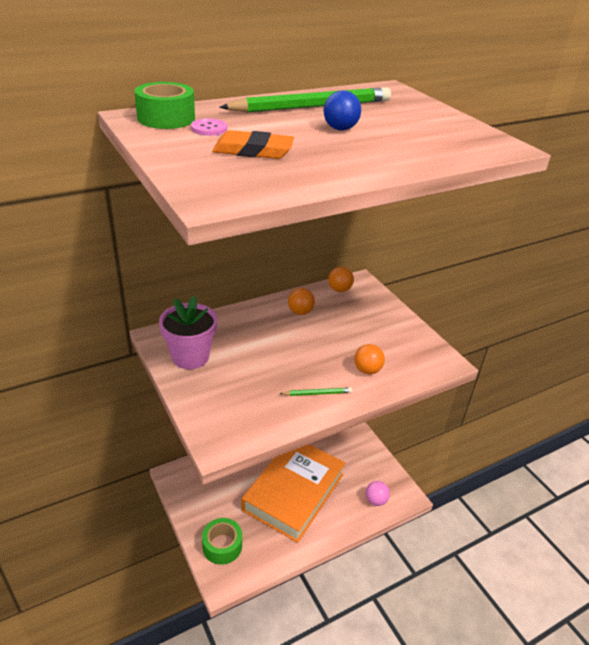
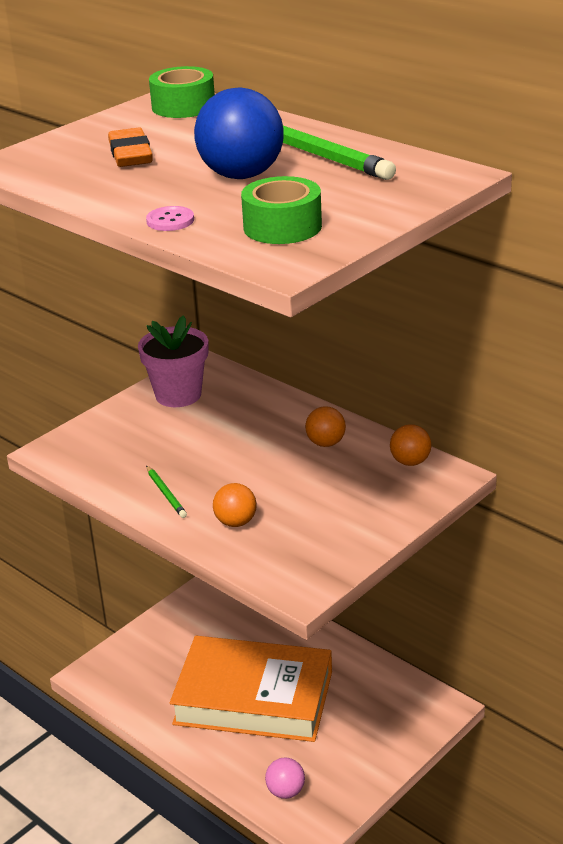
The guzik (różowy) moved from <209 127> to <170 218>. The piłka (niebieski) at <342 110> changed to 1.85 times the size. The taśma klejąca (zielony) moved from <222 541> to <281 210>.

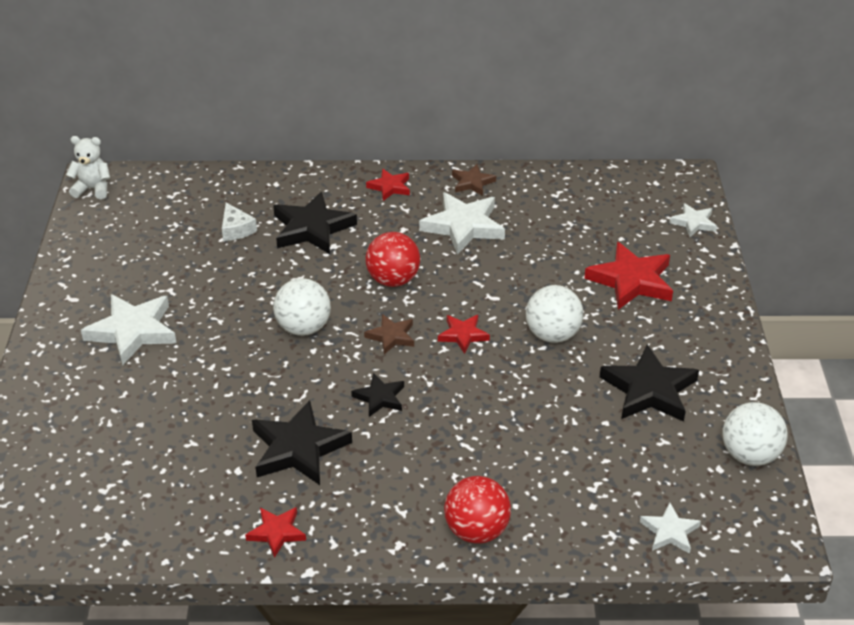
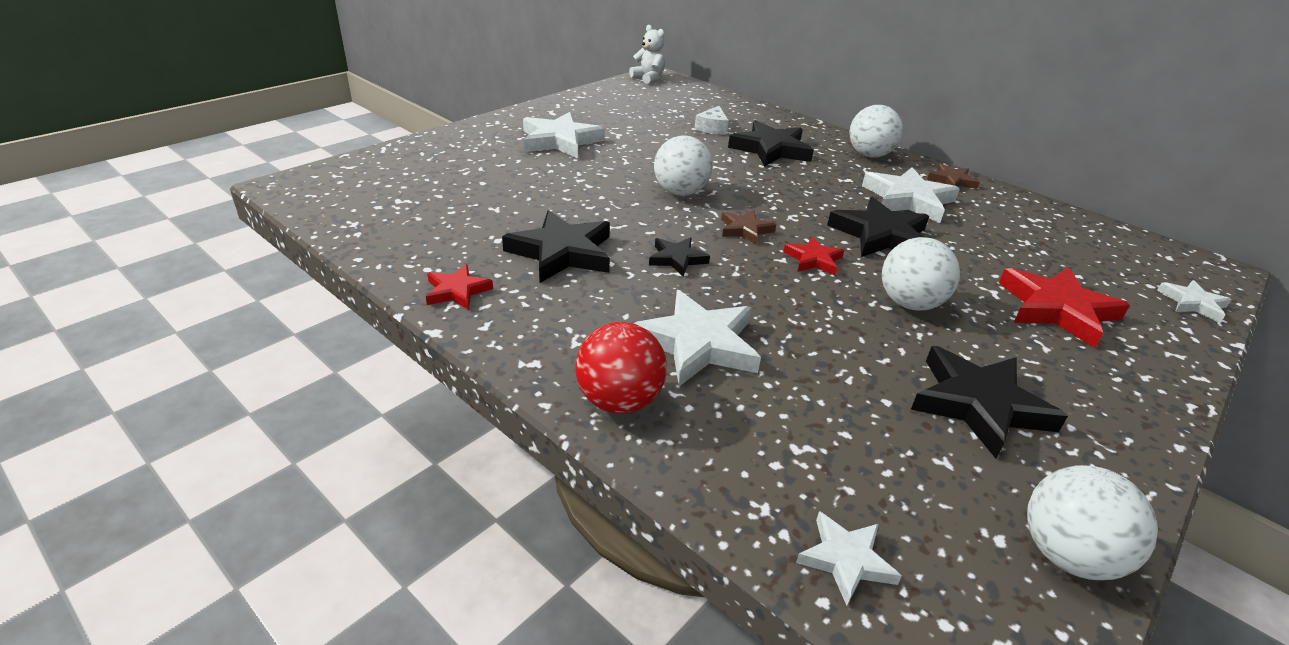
The gwiazda (biały) at <697 338> appeared. The gwiazda (czarny) at <878 227> appeared. The gwiazda (czerwony) at <388 185> was replaced by the piłka (biały) at <876 131>. The piłka (czerwony) at <392 259> disappeared.

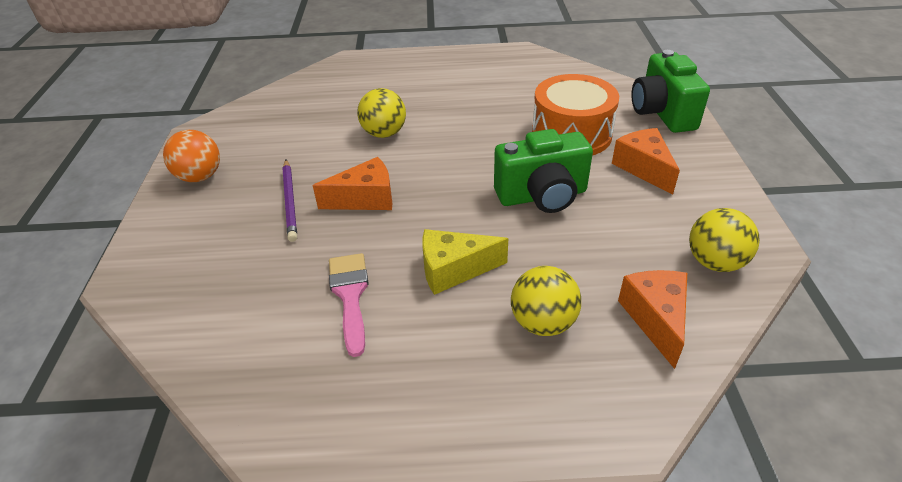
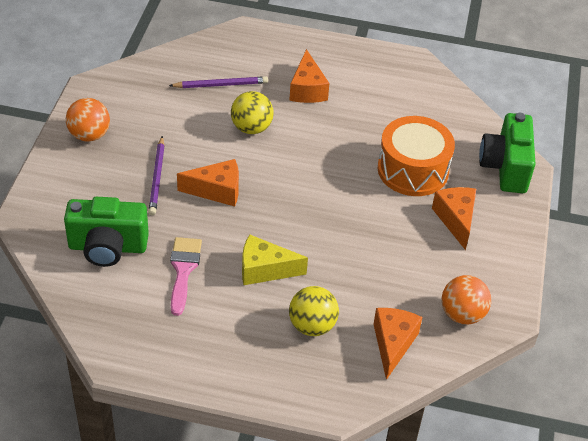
The aparat fotograficzny (zielony) moved from <543 171> to <106 232>. The ołówek (fioletowy) at <218 82> appeared. The ser (pomarańczowy) at <309 76> appeared. The piłka (żółty) at <724 240> became the piłka (pomarańczowy) at <466 299>.

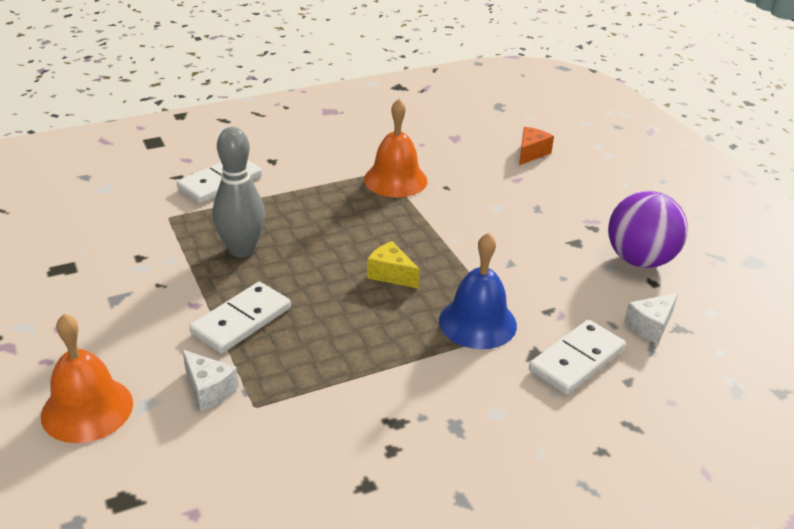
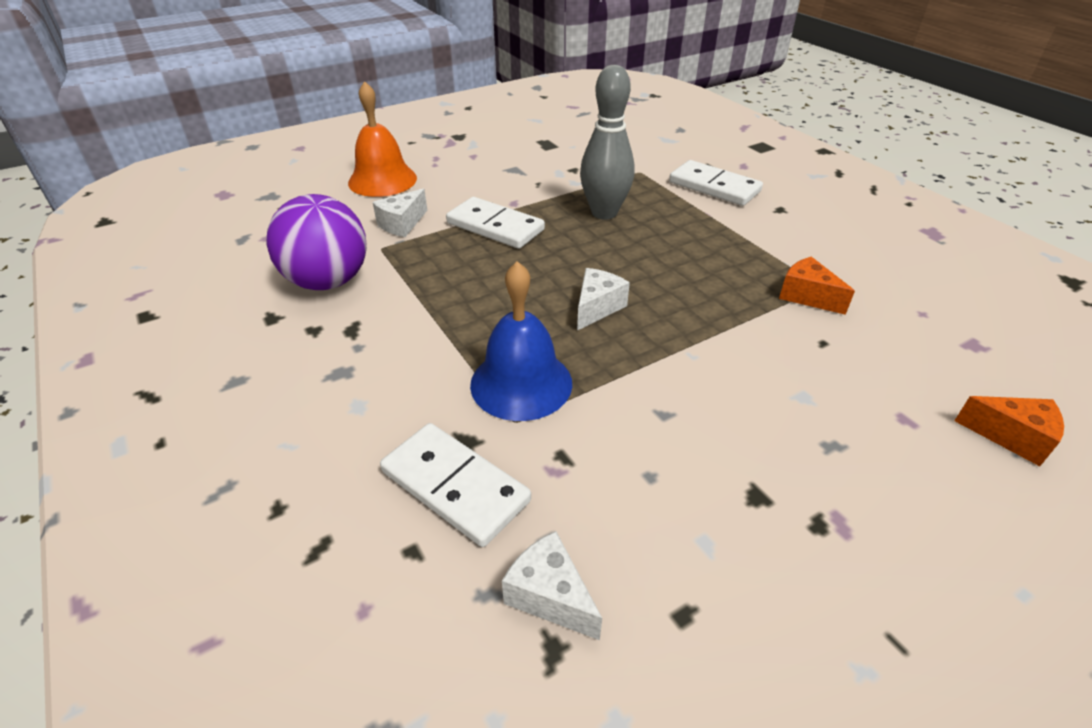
The piłka (fioletowy) moved from <648 229> to <316 242>. The ser (żółty) at <393 265> became the ser (biały) at <603 299>. The dzwonek (pomarańczowy) at <395 148> was replaced by the ser (pomarańczowy) at <817 285>.

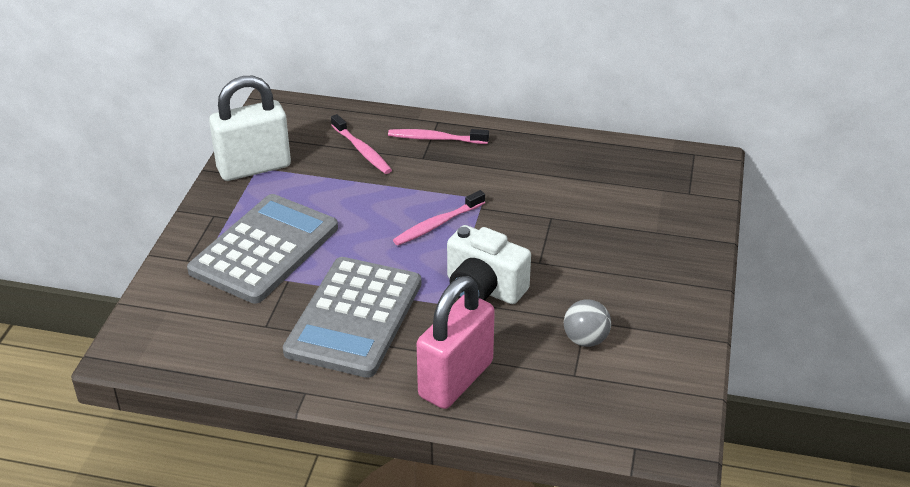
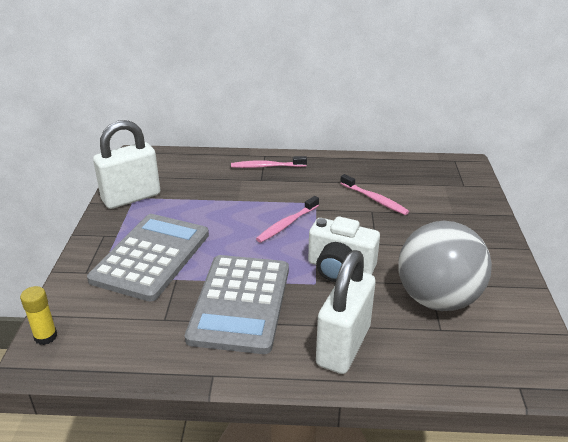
The klej w sztyfcie (żółty) at <38 315> appeared. The kłódka (różowy) at <456 342> became the kłódka (biały) at <346 312>. The szczoteczka do zębów (różowy) moved from <361 144> to <374 194>. The piłka (szary) at <587 323> changed to 2.21 times the size.

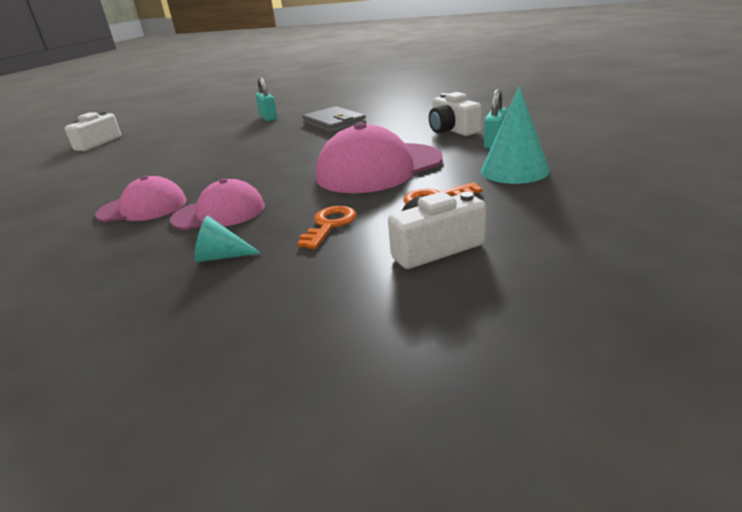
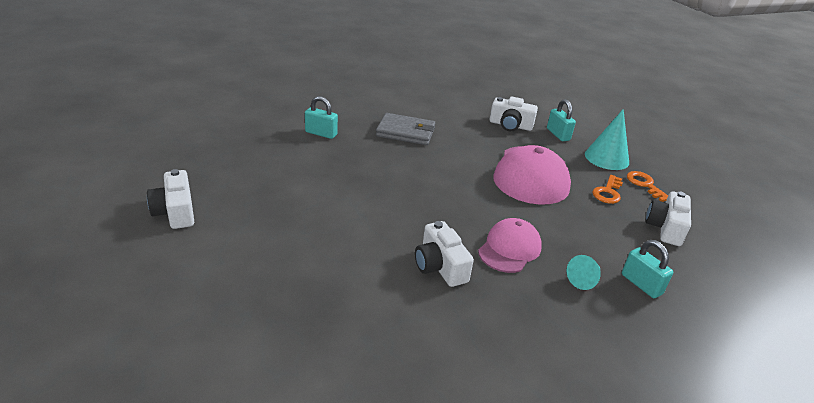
The czapka (różowy) at <141 199> was replaced by the aparat fotograficzny (biały) at <444 254>. The kłódka (turkusowy) at <647 269> appeared. The klucz (pomarańczowy) moved from <326 227> to <647 186>.

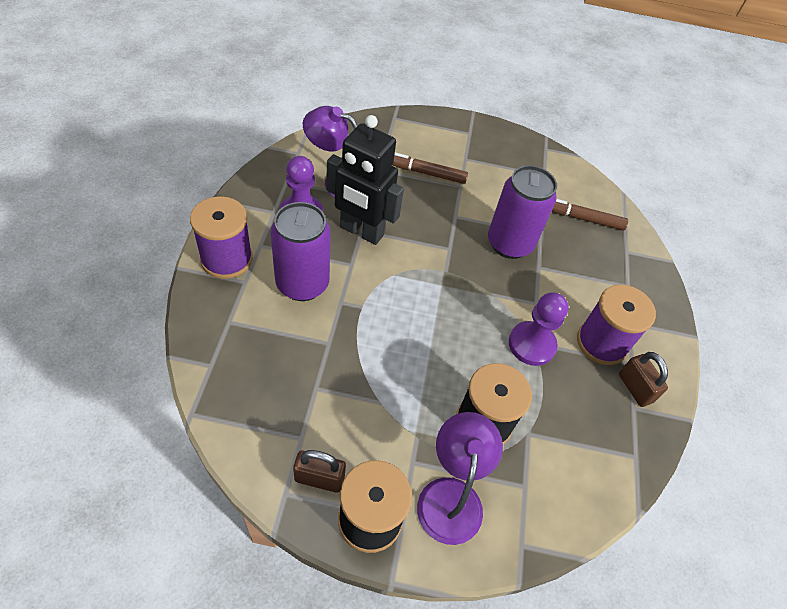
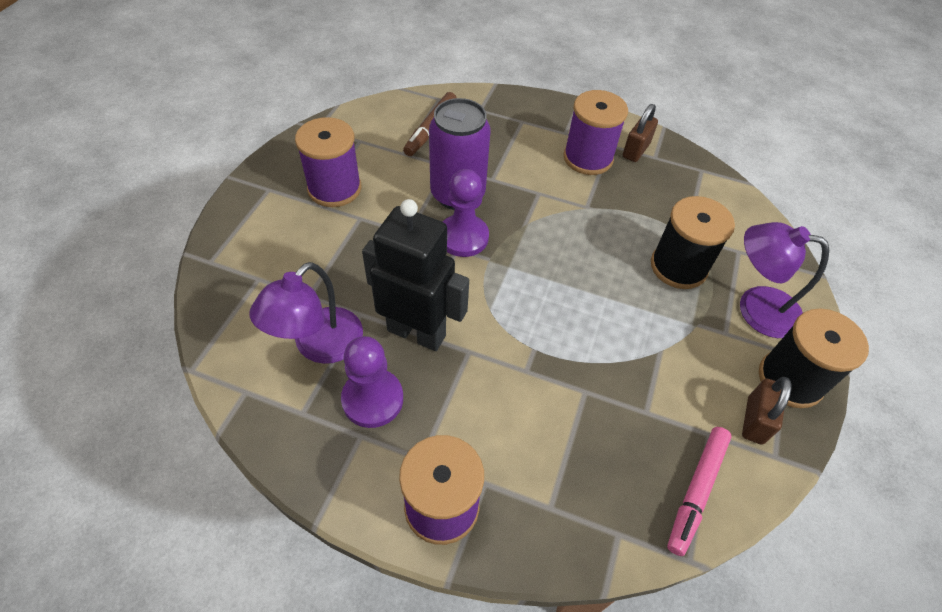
The szpulka (fioletowy) at <328 162> appeared. The robot (czarny) at <365 180> turned 105 degrees counterclockwise. The pionek (fioletowy) moved from <539 329> to <466 213>. The kłódka (brązowy) at <643 379> turned 45 degrees counterclockwise. The flamaster (różowy) at <699 491> appeared. The puszka (fioletowy) at <300 251> disappeared. The flamaster (brązowy) at <430 168> disappeared.

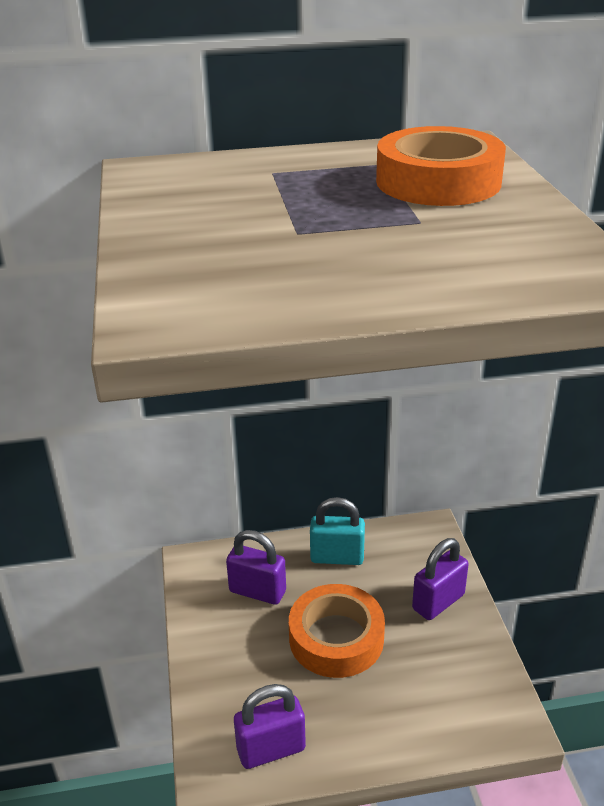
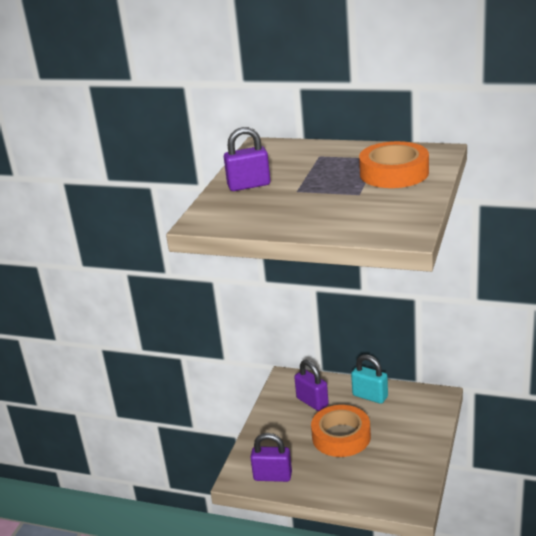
The kłódka (fioletowy) moved from <440 579> to <247 159>.

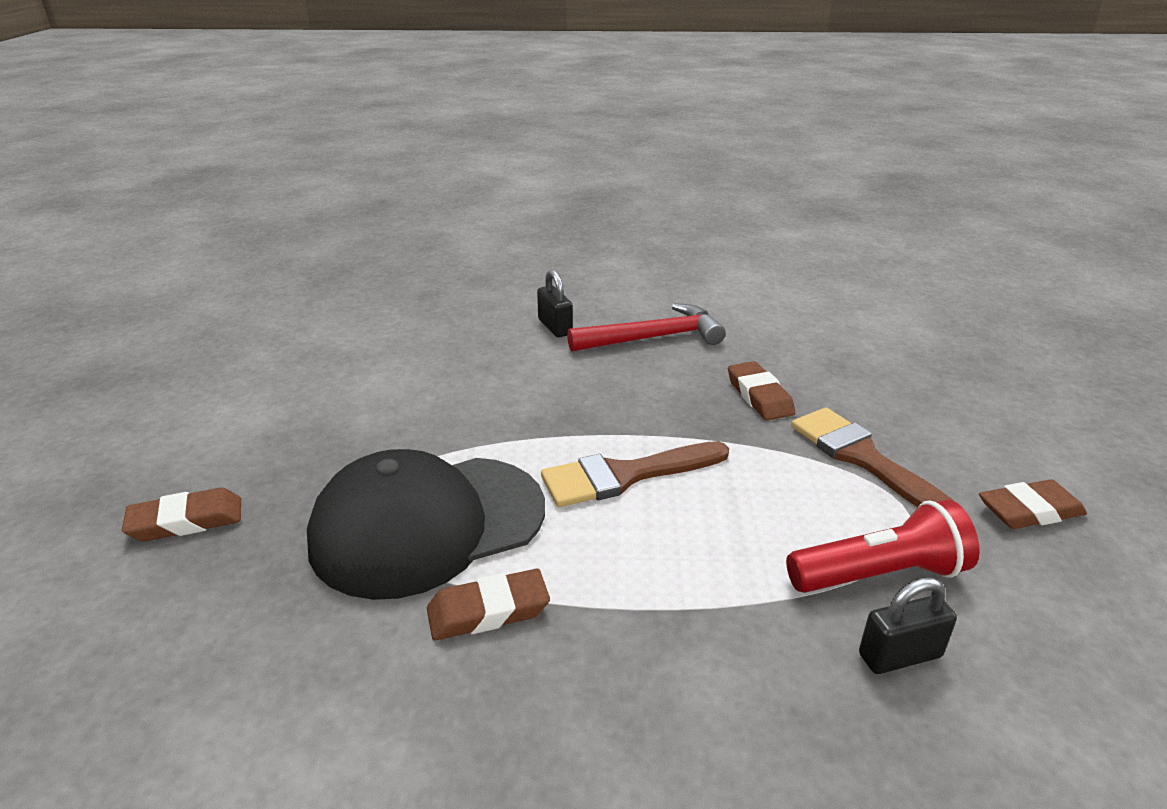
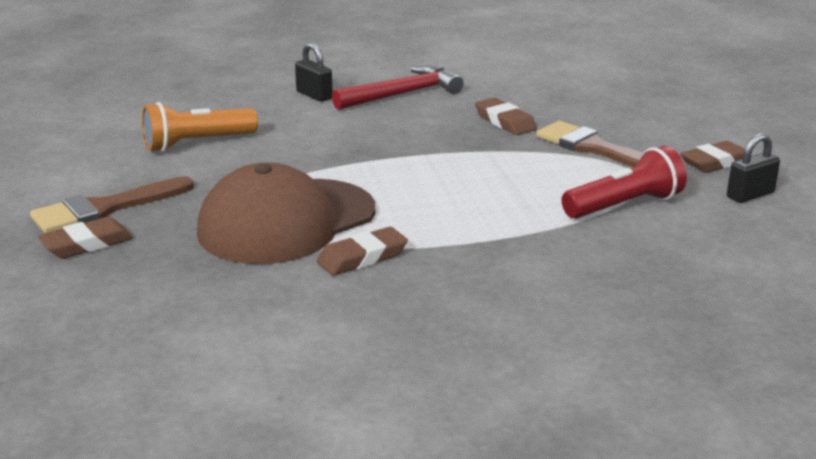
The pędzel (brązowy) moved from <635 474> to <112 204>. The latarka (pomarańczowy) at <200 127> appeared. The czapka (czarny) at <426 524> became the czapka (brązowy) at <286 213>. The kłódka (czarny) moved from <908 625> to <753 168>.

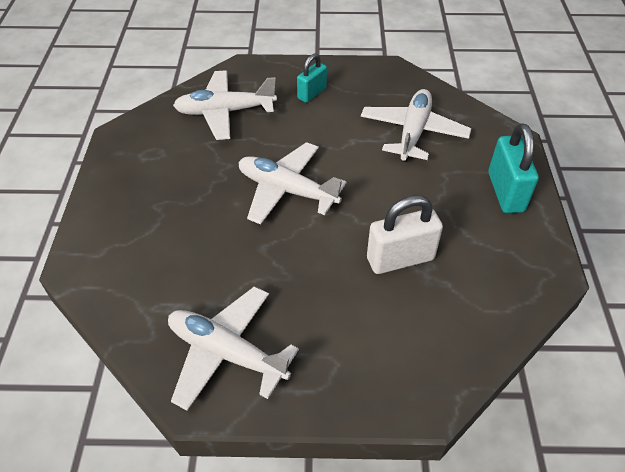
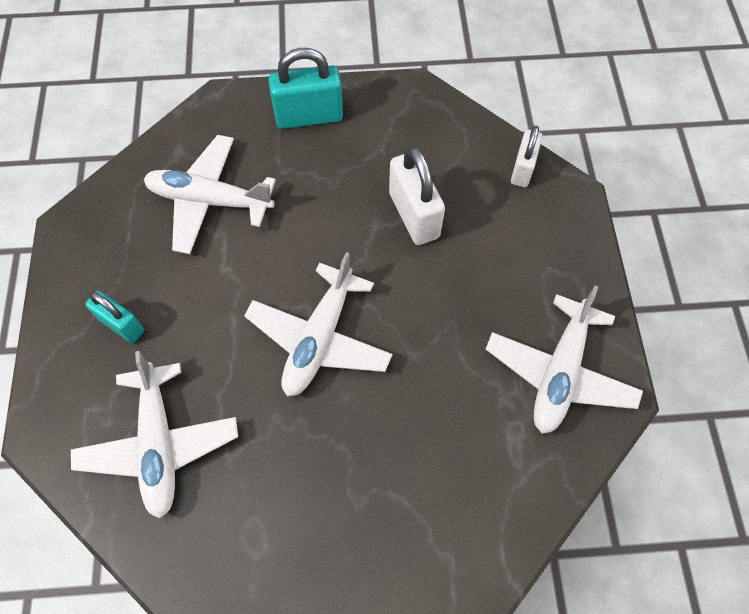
The kłódka (biały) at <526 156> appeared.

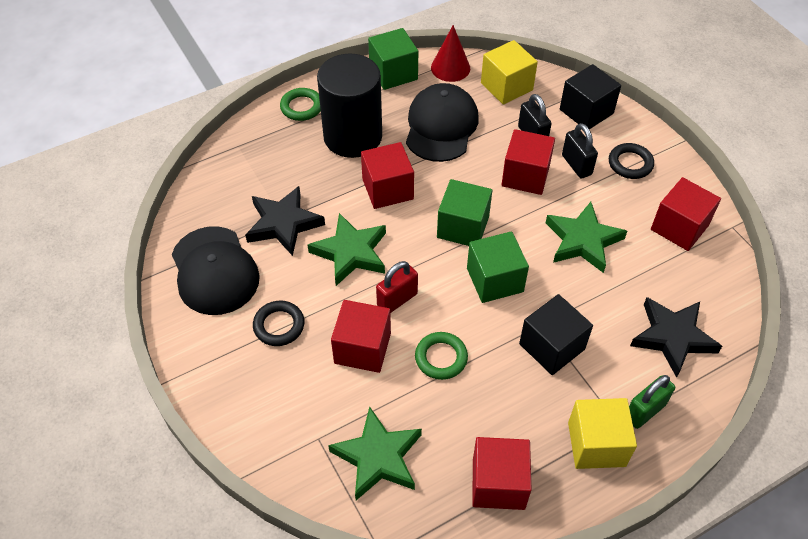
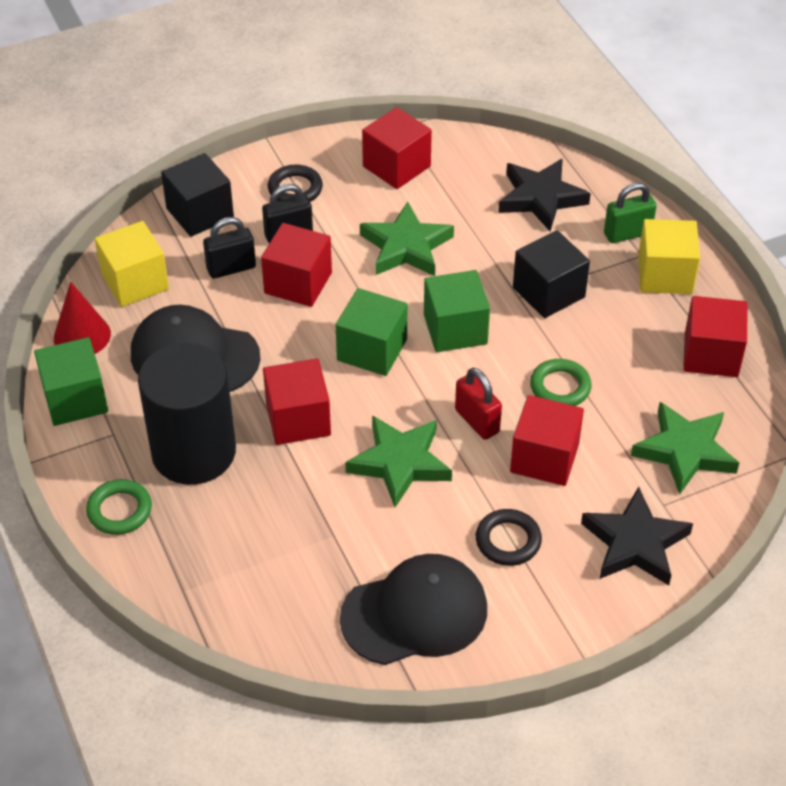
The gwiazda (czarny) moved from <285 221> to <637 536>. The kłódka (zielony) at <652 402> turned 75 degrees counterclockwise.

